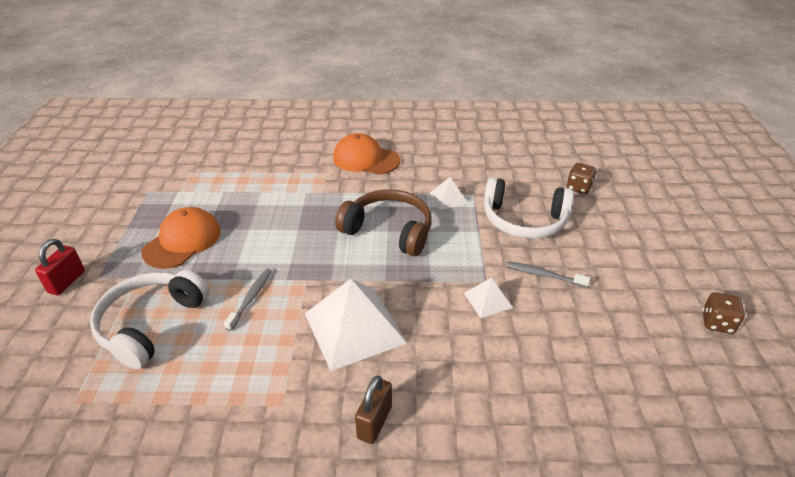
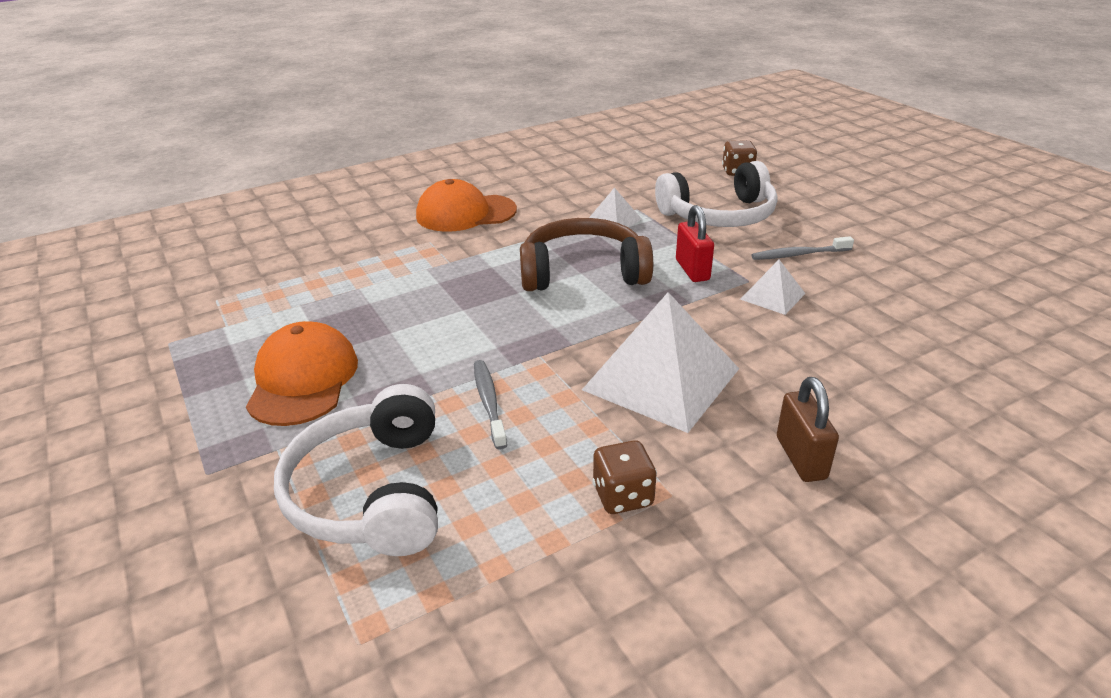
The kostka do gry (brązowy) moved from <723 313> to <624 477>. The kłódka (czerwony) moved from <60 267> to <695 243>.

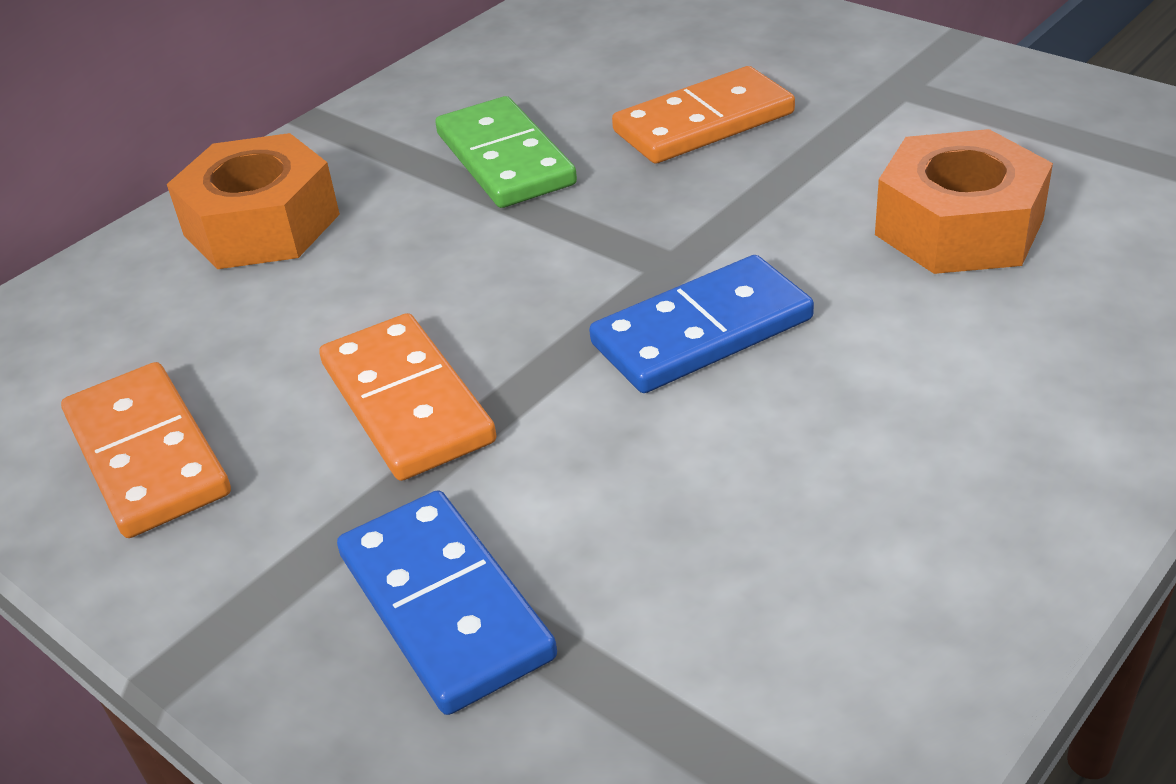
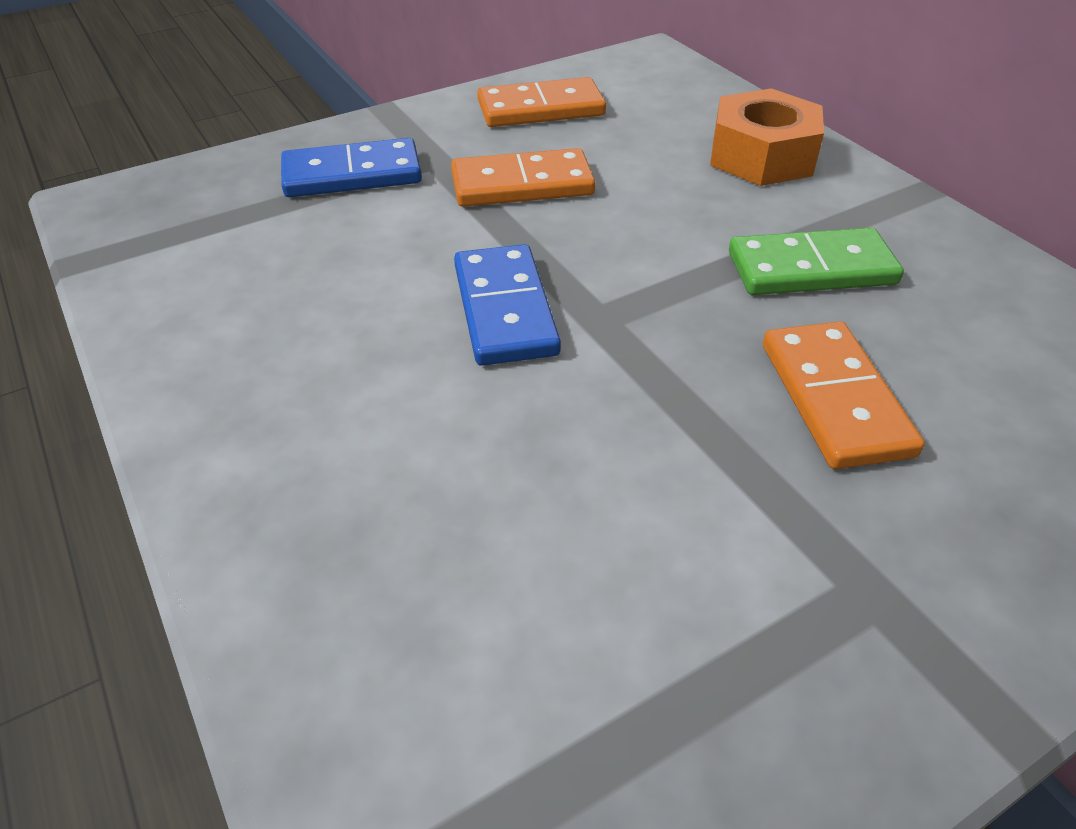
The nakrętka (pomarańczowy) at <964 201> disappeared.

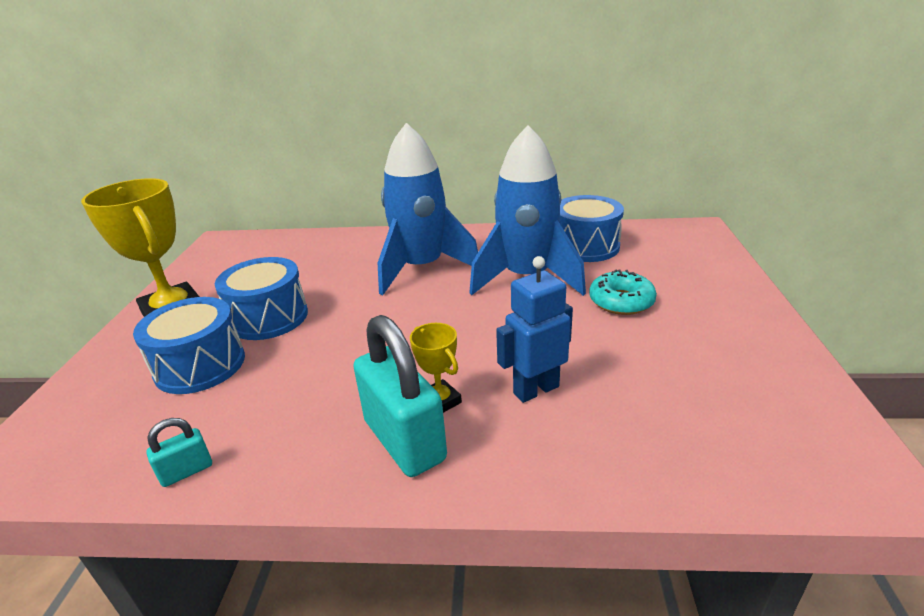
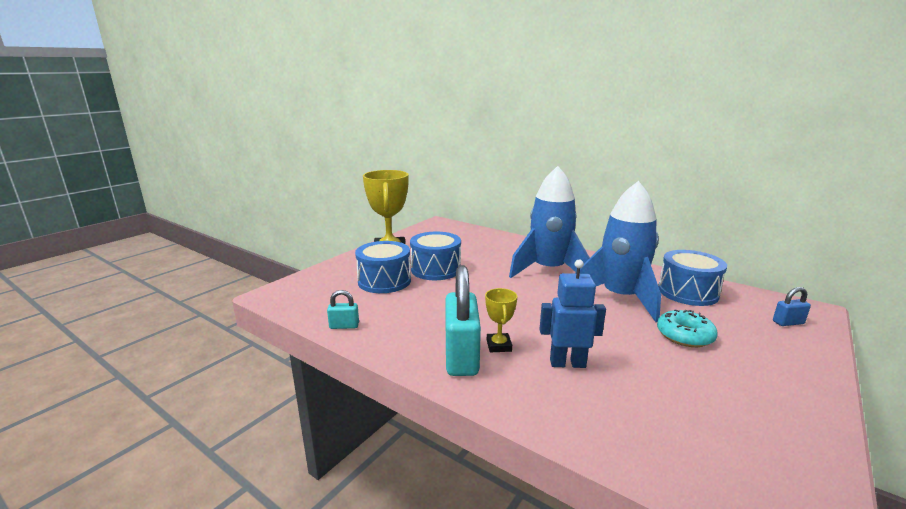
The kłódka (niebieski) at <792 306> appeared.

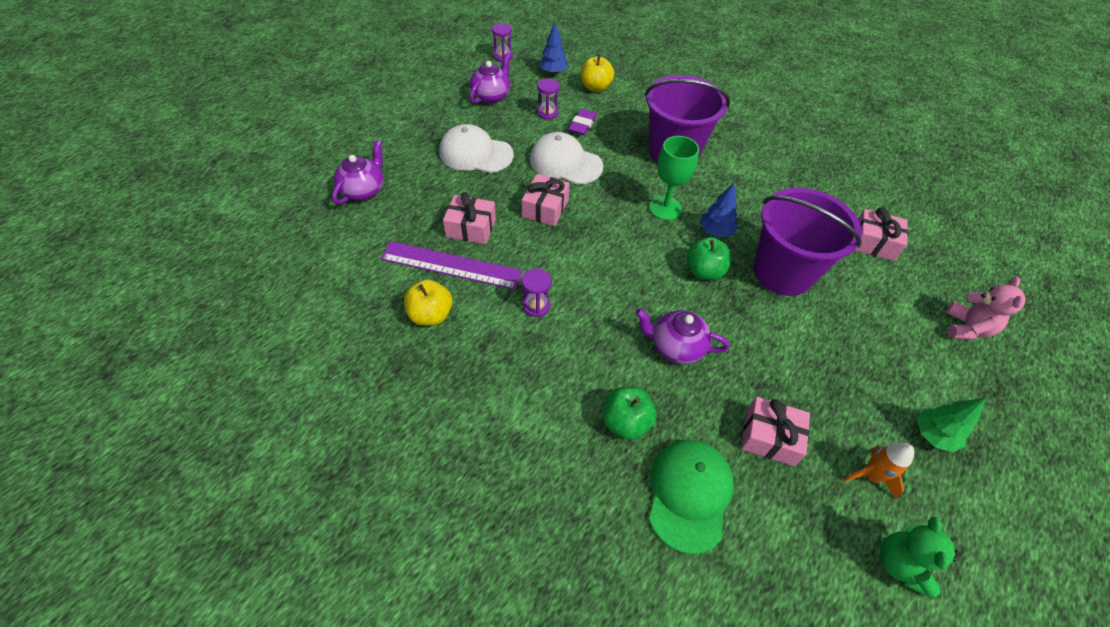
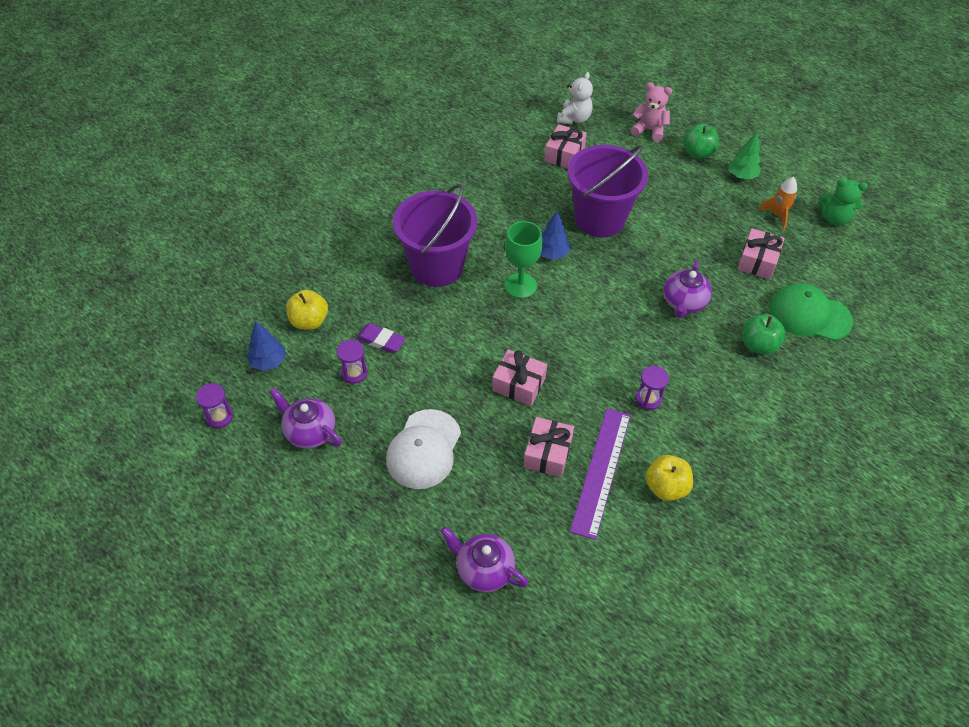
The miś (biały) at <575 98> appeared. The jabłko (zielony) moved from <709 258> to <701 141>. The czapka (biały) at <566 158> disappeared.

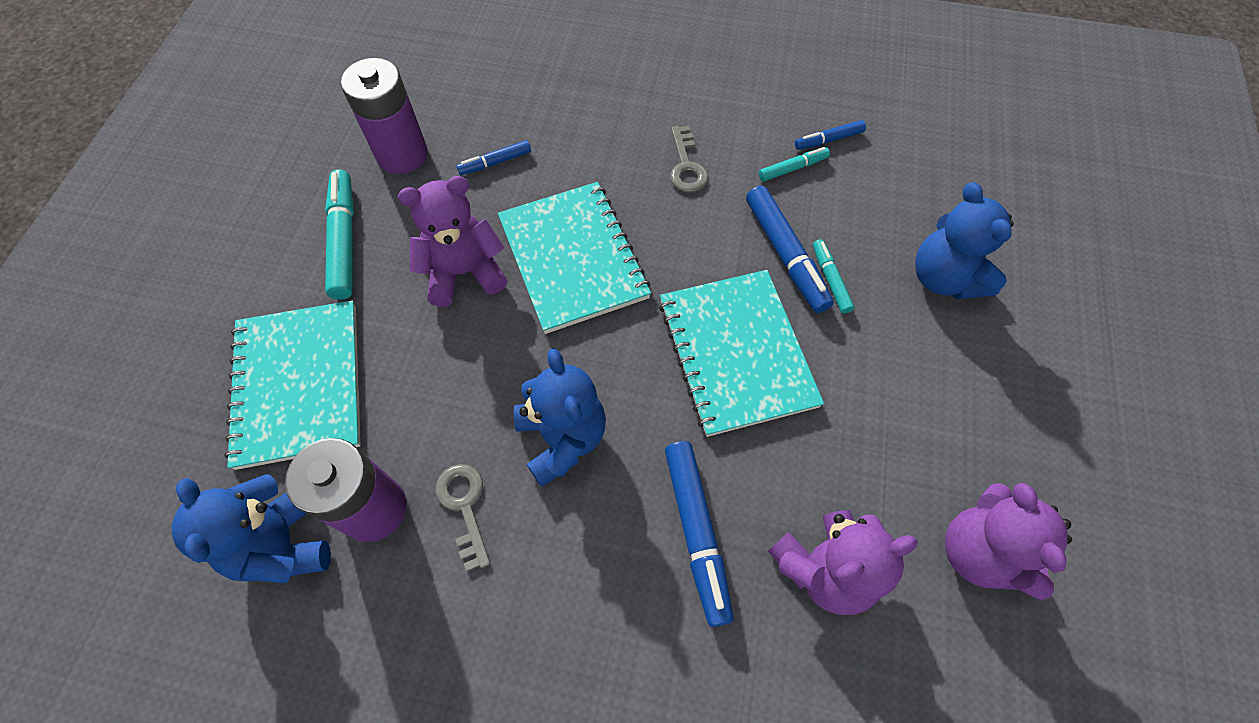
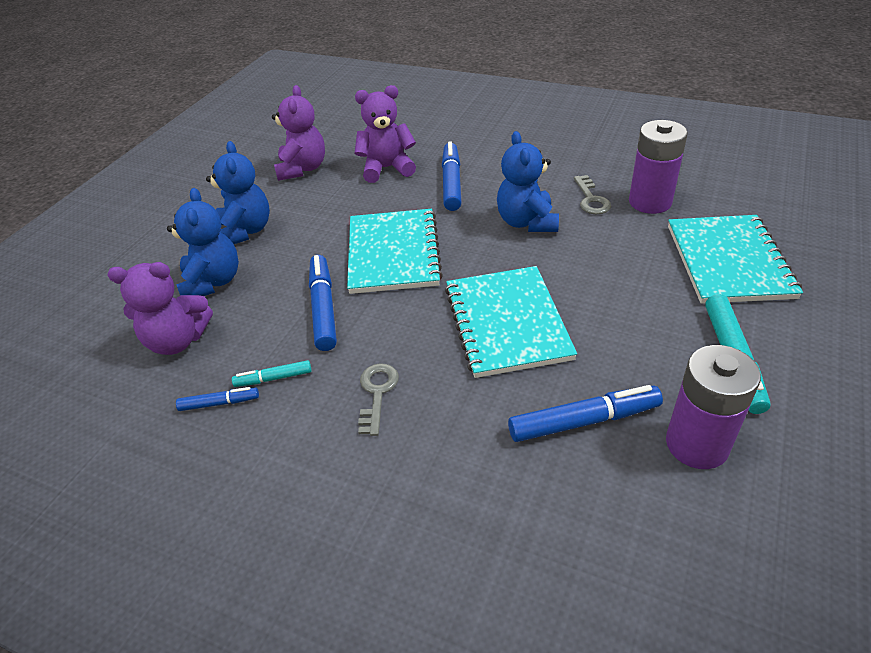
The miś (fioletowy) moved from <453 241> to <160 308>. The miś (niebieski) moved from <251 528> to <238 192>. The flamaster (niebieski) at <494 157> changed to 1.81 times the size. The flamaster (turkusowy) at <833 276> disappeared.

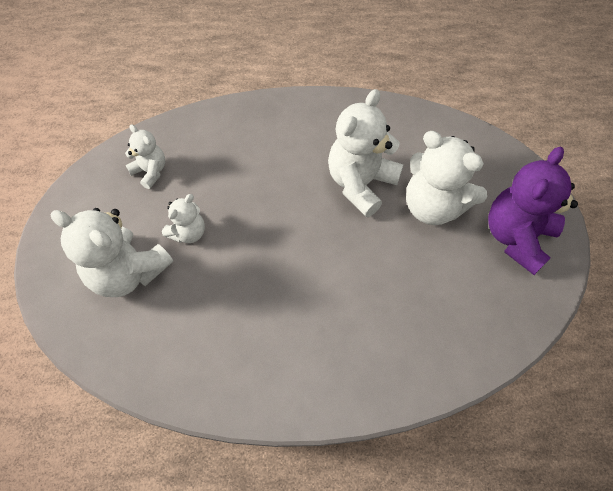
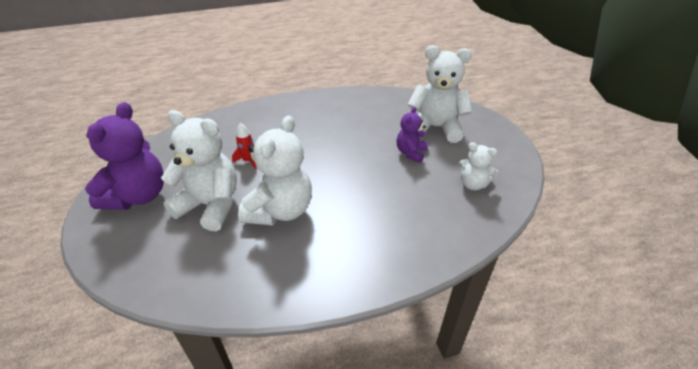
The rakieta (czerwony) at <244 146> appeared. The miś (biały) at <183 218> became the miś (fioletowy) at <412 135>.

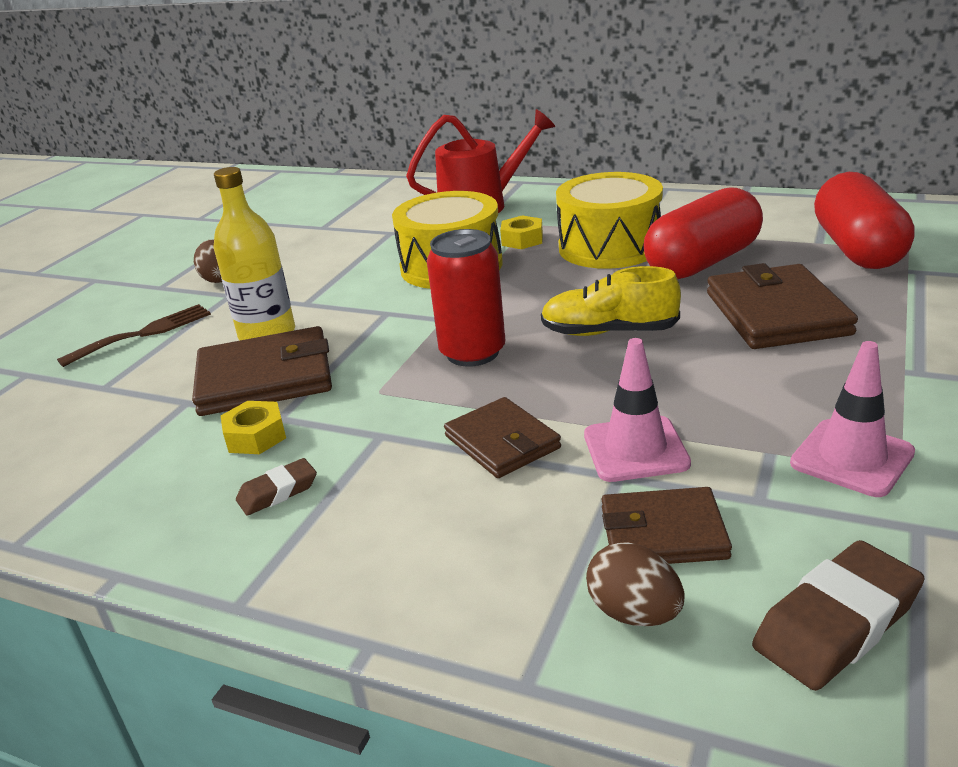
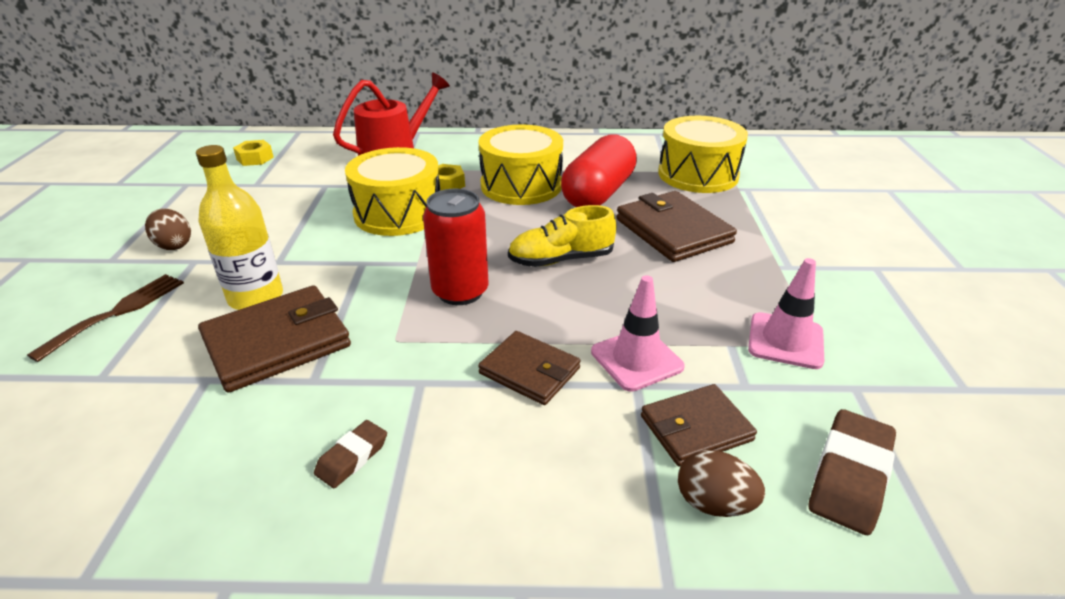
The nakrętka (żółty) moved from <253 427> to <253 153>. The kapsułka (czerwony) at <864 220> was replaced by the bęben (żółty) at <703 154>.

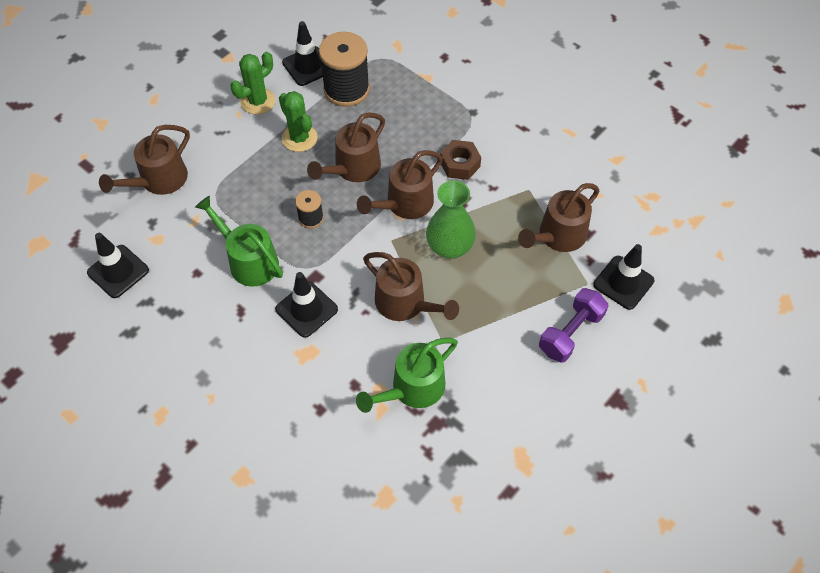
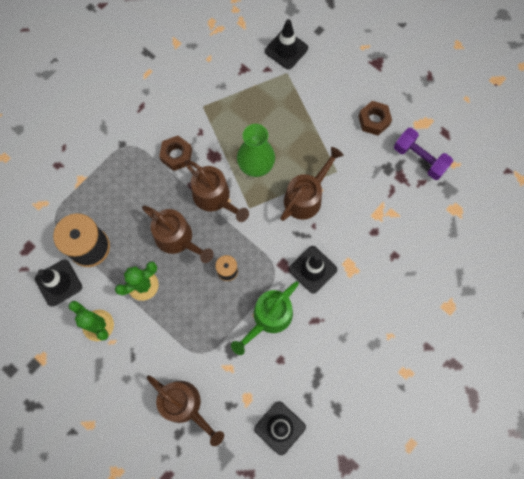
The nakrętka (brązowy) at <375 118> appeared. The hantel (fioletowy) moved from <573 325> to <423 154>. The konewka (zielony) at <407 375> disappeared. The konewka (brązowy) at <558 217> disappeared.

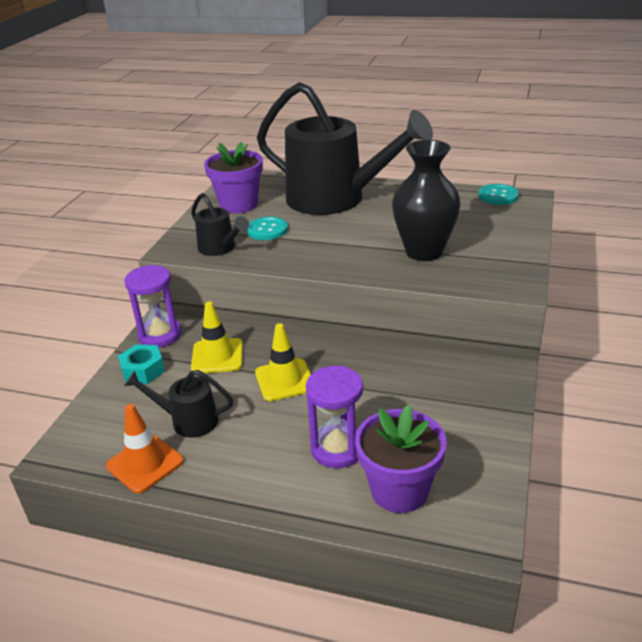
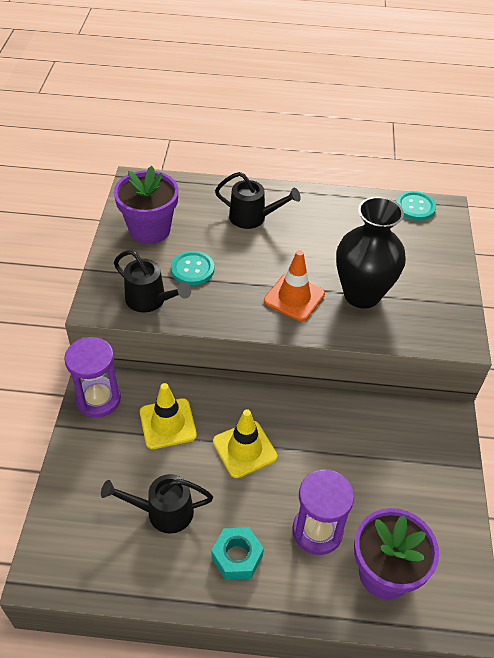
The nakrętka (turkusowy) moved from <141 364> to <237 553>. The konewka (czarny) at <345 148> changed to 0.44 times the size. The pachołek (pomarańczowy) moved from <145 449> to <294 285>.

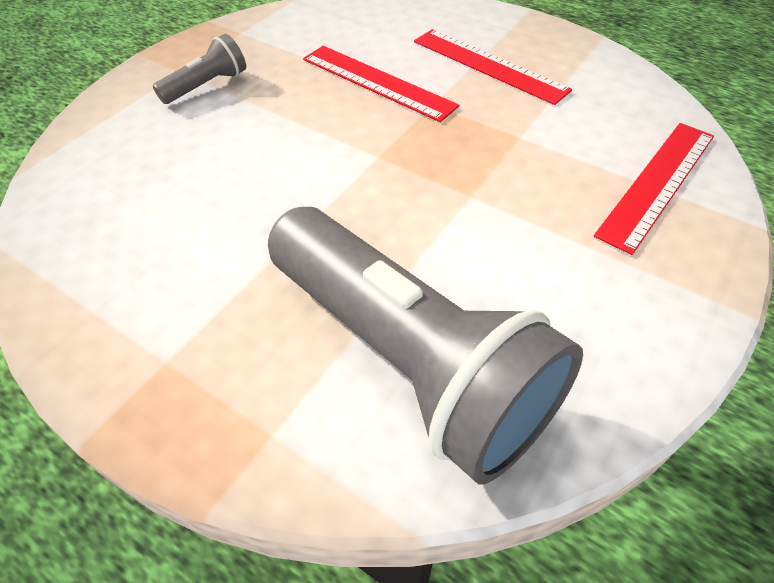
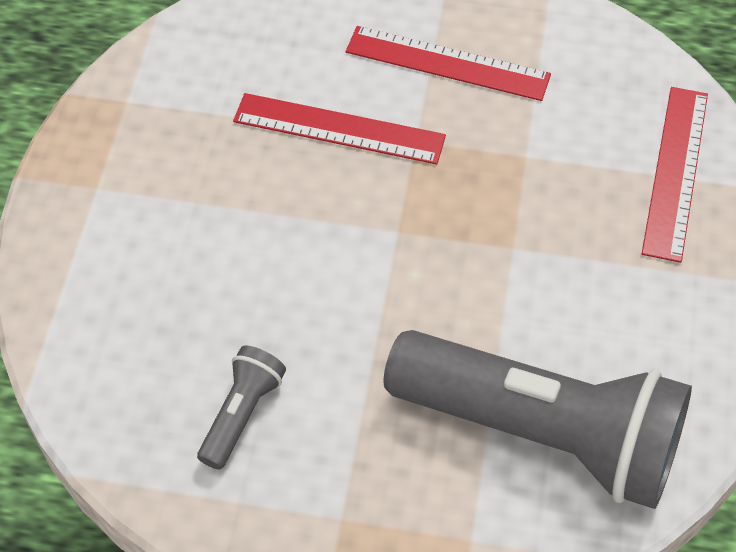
The latarka (szary) moved from <199 69> to <241 407>.

